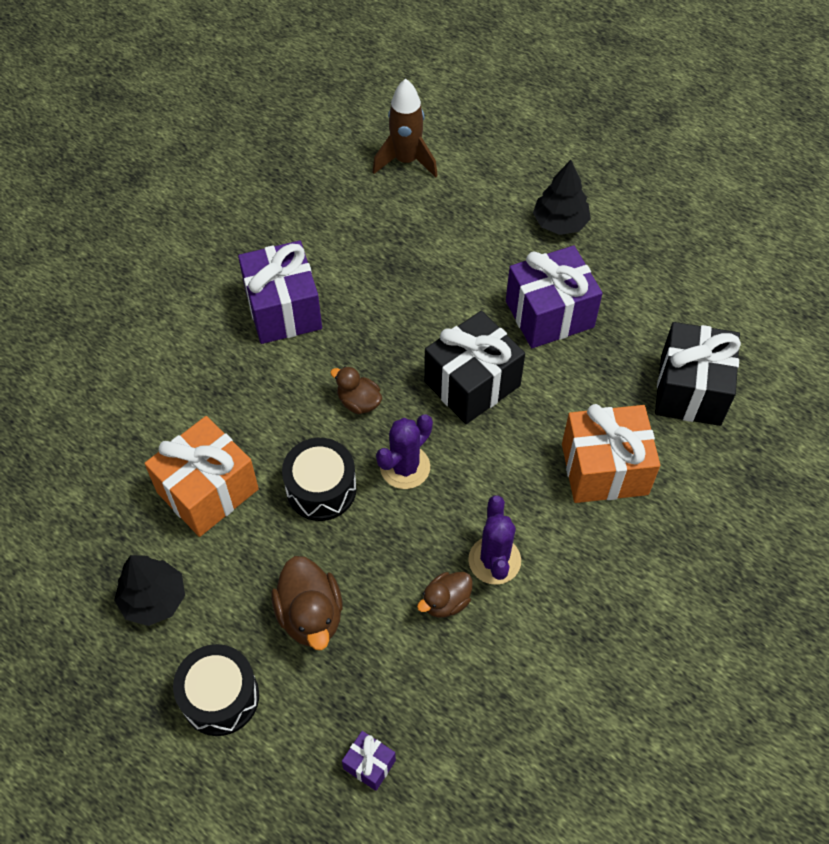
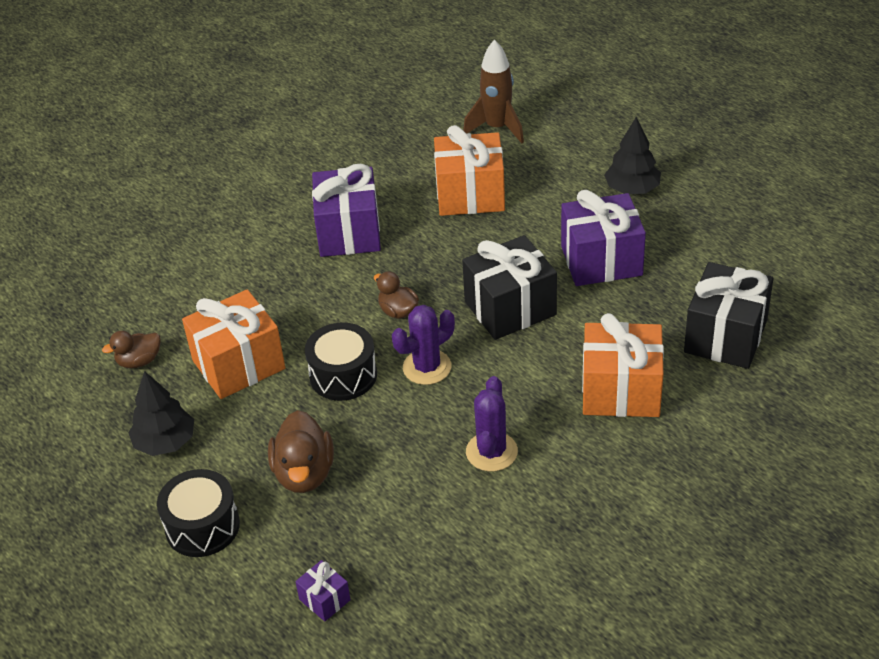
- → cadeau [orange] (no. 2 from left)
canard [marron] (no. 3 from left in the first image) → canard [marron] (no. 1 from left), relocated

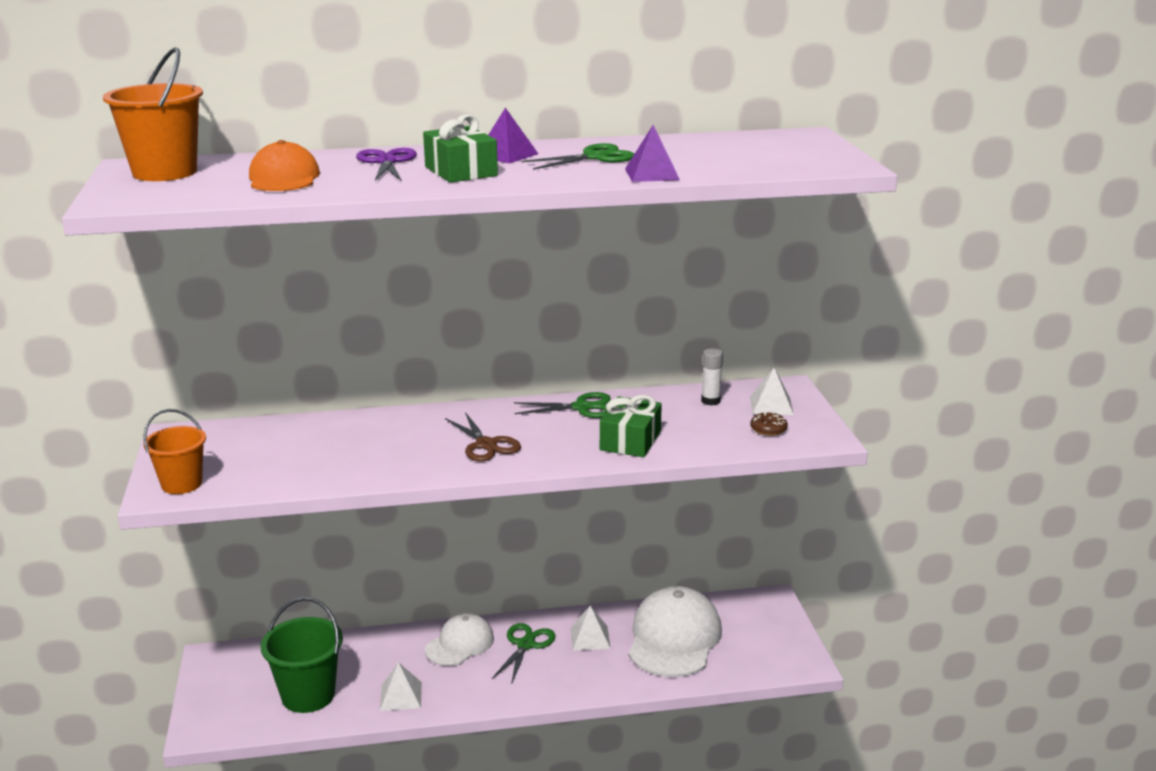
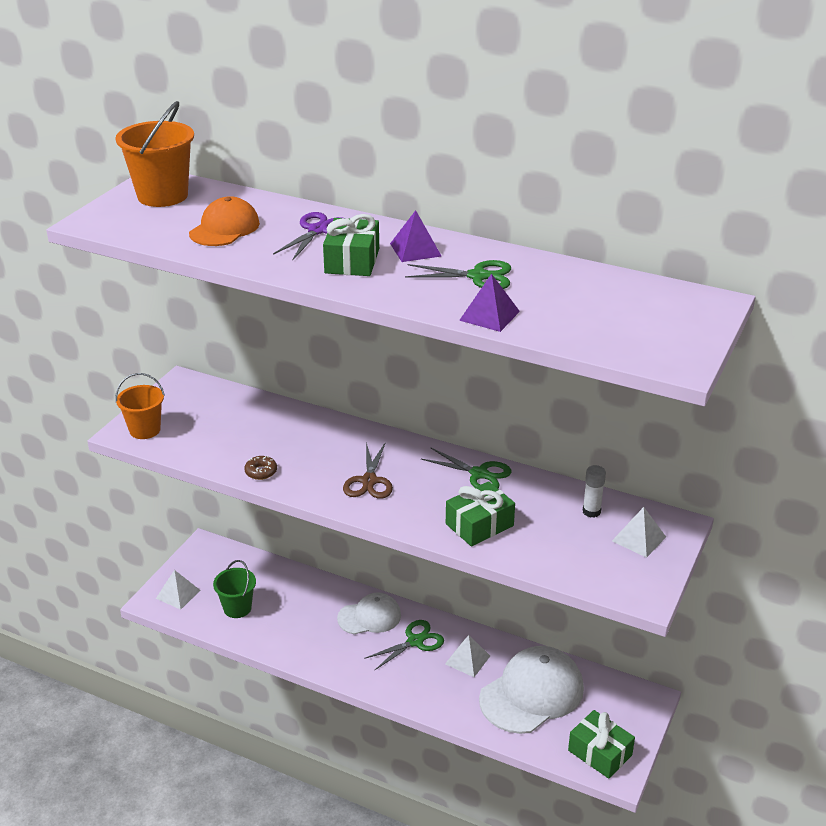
- → cadeau [vert] (no. 3 from left)
pyramide [blanc] (no. 1 from left), relocated
beignet [marron], relocated
seau [vert], x0.66

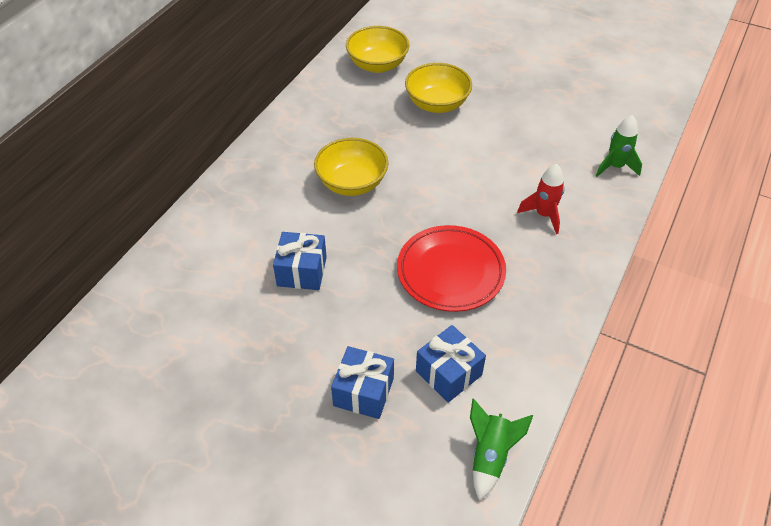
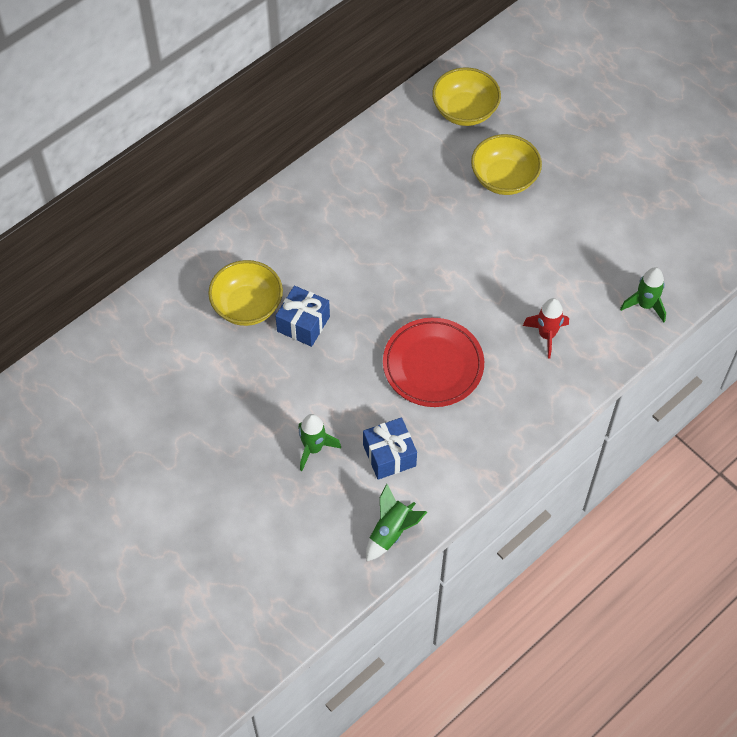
bol [jaune] (no. 1 from left), relocated
cadeau [bleu] (no. 2 from left) → fusée [vert] (no. 1 from left)

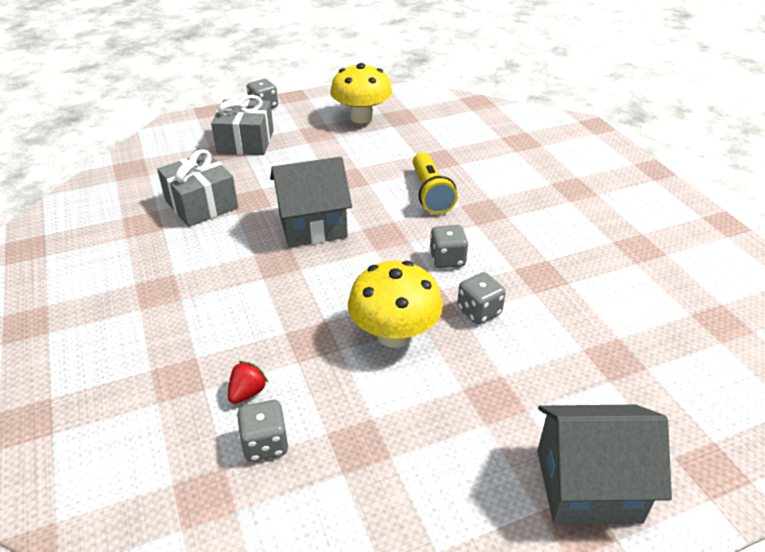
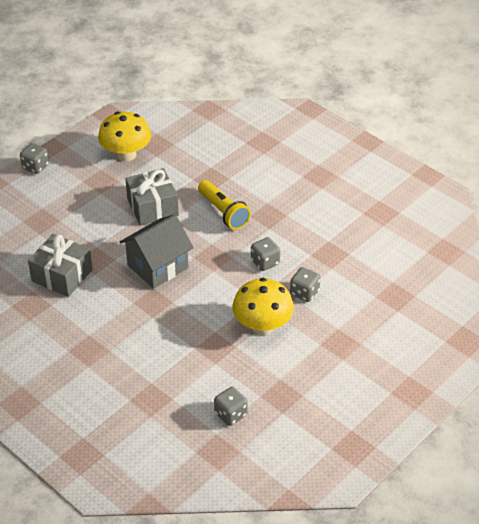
fraise [rouge] → -
maison [gris] (no. 2 from left) → -
cadeau [gris] (no. 2 from left), relocated

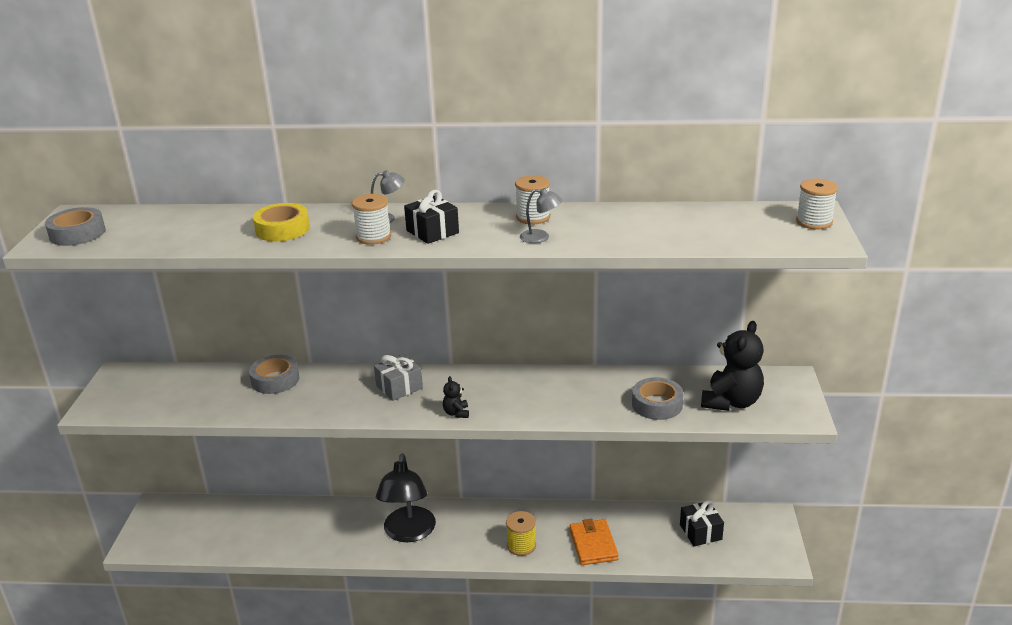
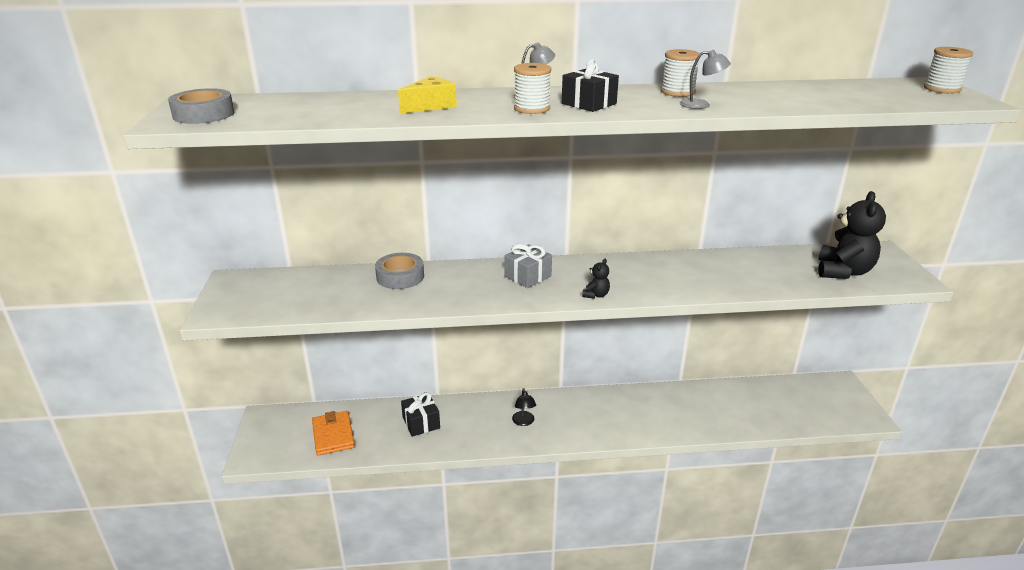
bobine [jaune] → -
ruban adhésif [gris] (no. 3 from left) → -
portefeuille [orange], relocated
cadeau [noir] (no. 2 from left in the first image) → cadeau [noir] (no. 1 from left), relocated
ruban adhésif [jaune] → fromage [jaune]
ours en peluche [noir] (no. 1 from left), 135 degrees counterclockwise
lampe [noir], x0.45

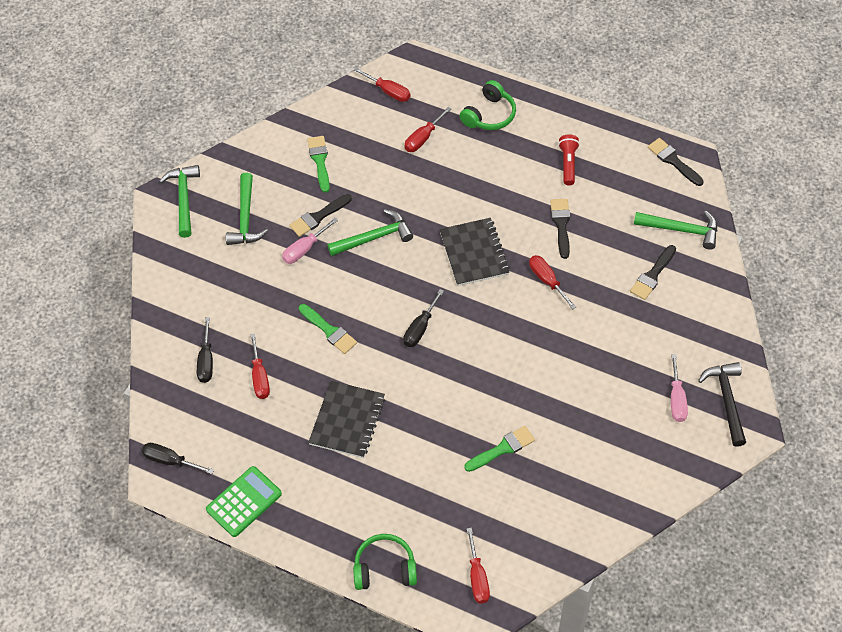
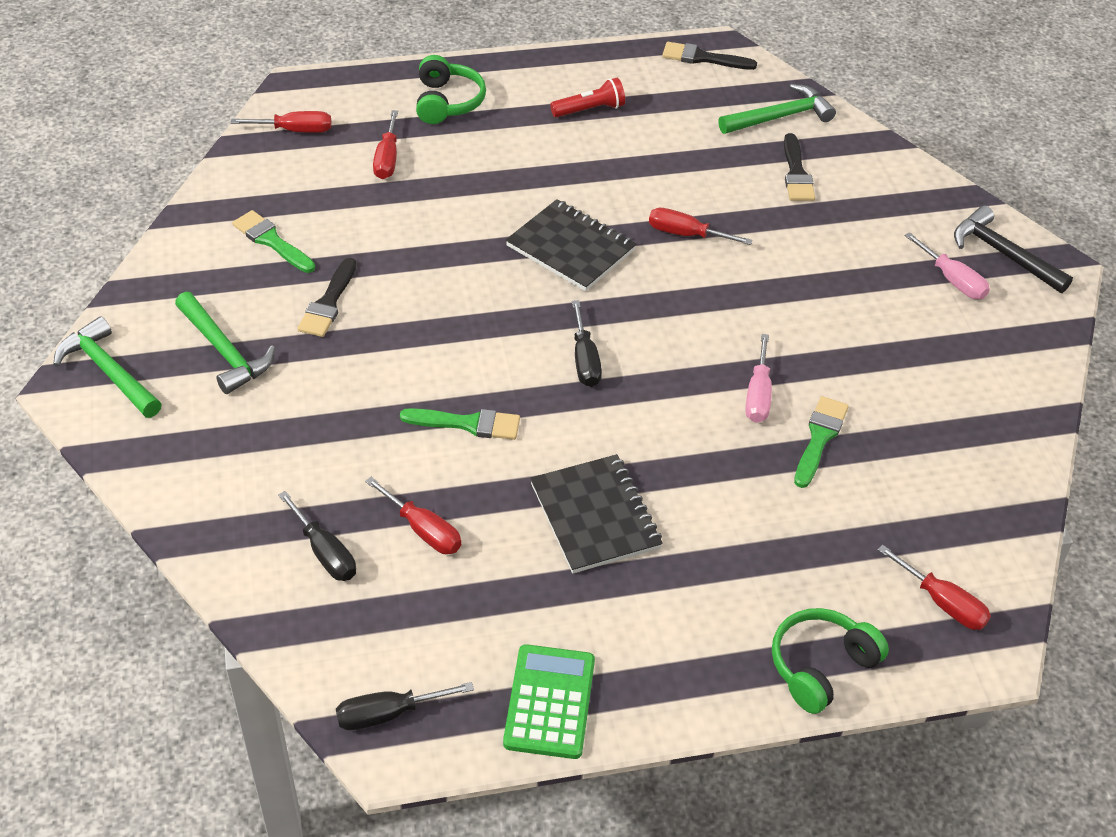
marteau [vert] (no. 3 from left) → -
pinceau [noir] (no. 2 from left) → -
tournevis [rose] (no. 1 from left), relocated
lampe de poche [rouge], 105 degrees clockwise

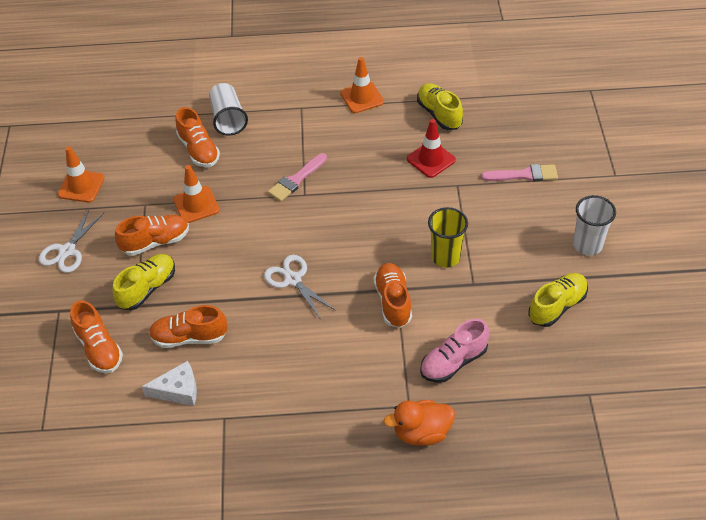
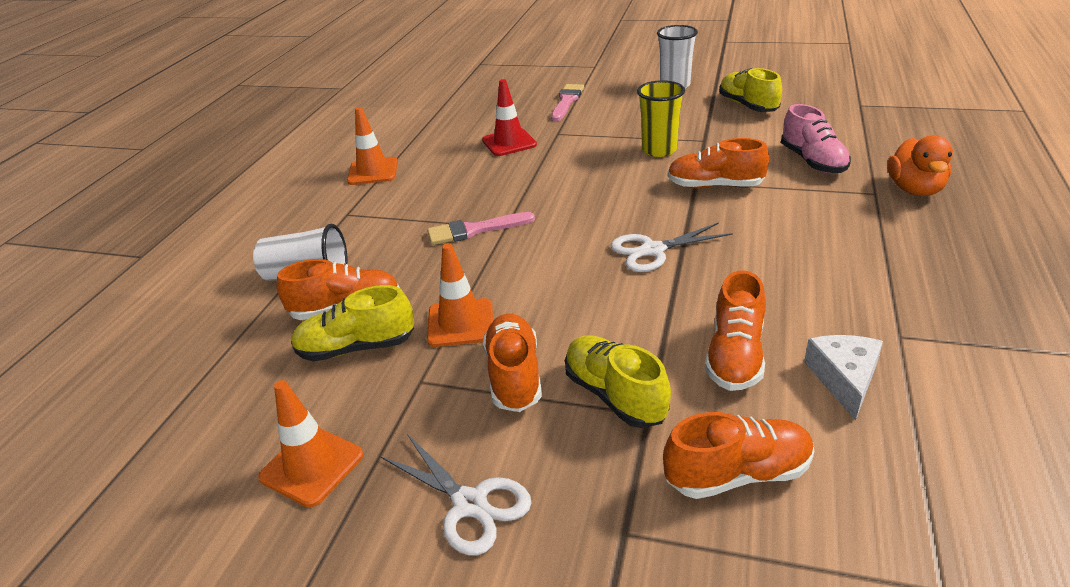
chaussure [jaune] (no. 2 from left in the first image) → chaussure [jaune] (no. 1 from left), relocated
pinceau [rose] (no. 1 from left), 105 degrees clockwise

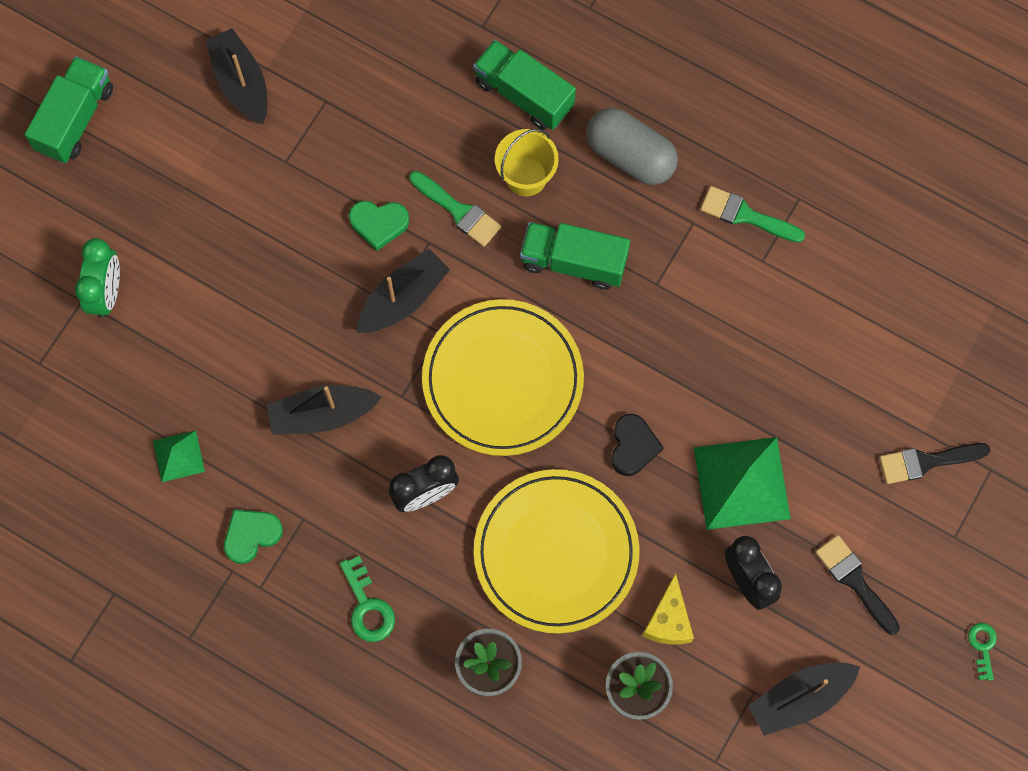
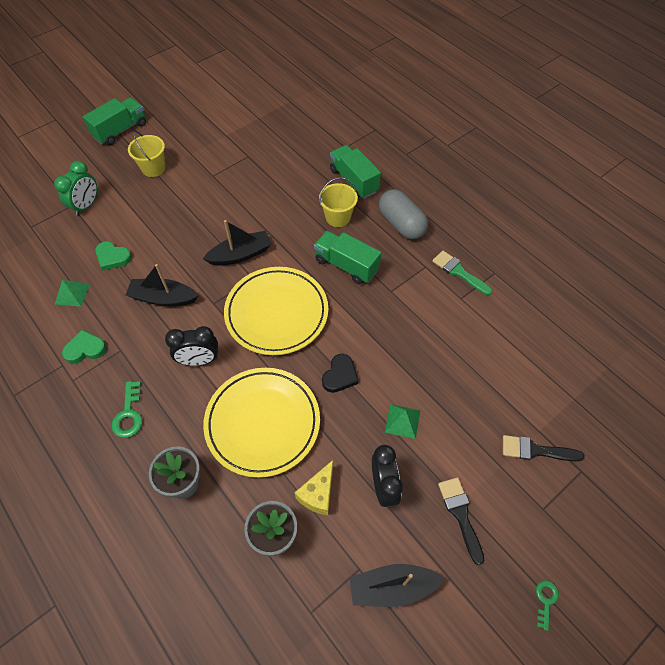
bateau [noir] (no. 1 from left) → -
pinceau [vert] (no. 1 from left) → -
- → seau [jaune] (no. 1 from left)
cœur [vert] (no. 2 from left), relocated
pyramide [vert] (no. 2 from left), x0.52

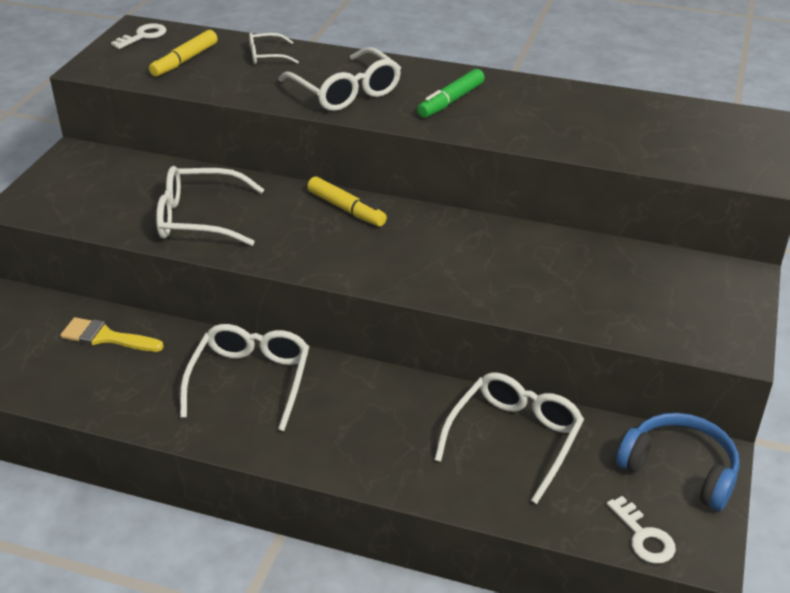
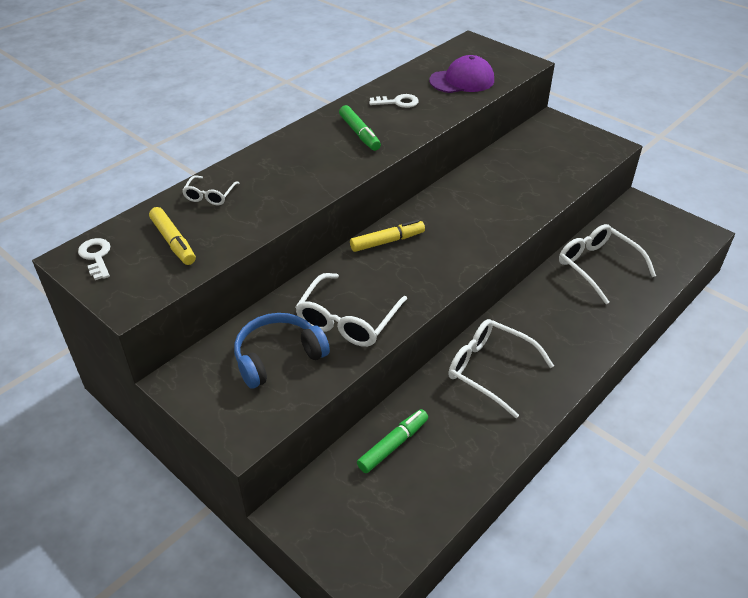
lunettes [blanc] (no. 4 from left) → -
- → casquette [violet]
clé [blanc] (no. 2 from left), relocated
casque audio [bleu], relocated
pinceau [jaune] → feutre [vert] (no. 2 from left)

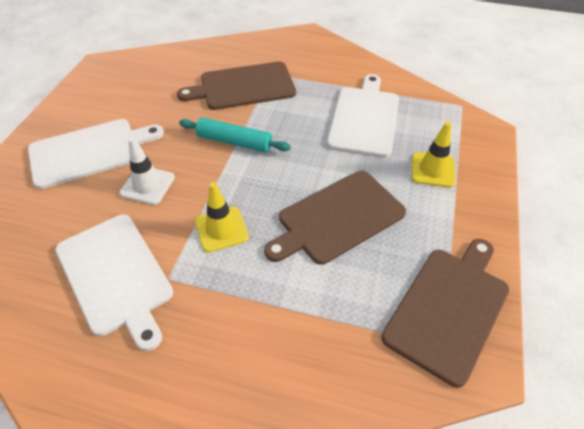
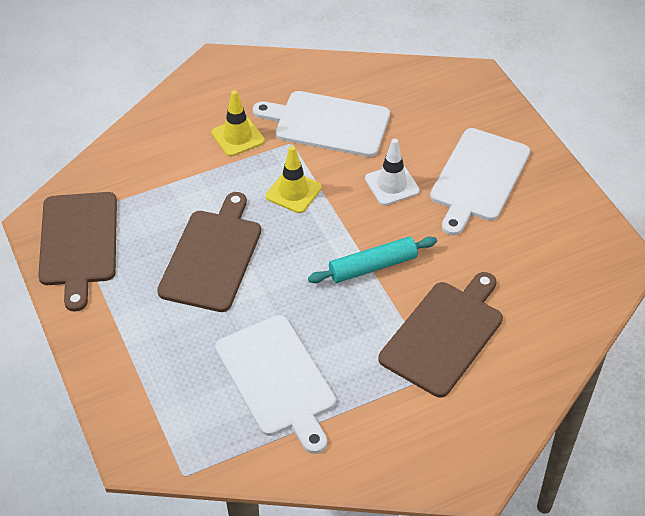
cône de chantier [jaune] (no. 2 from left in the first image) → cône de chantier [jaune] (no. 1 from left), relocated

